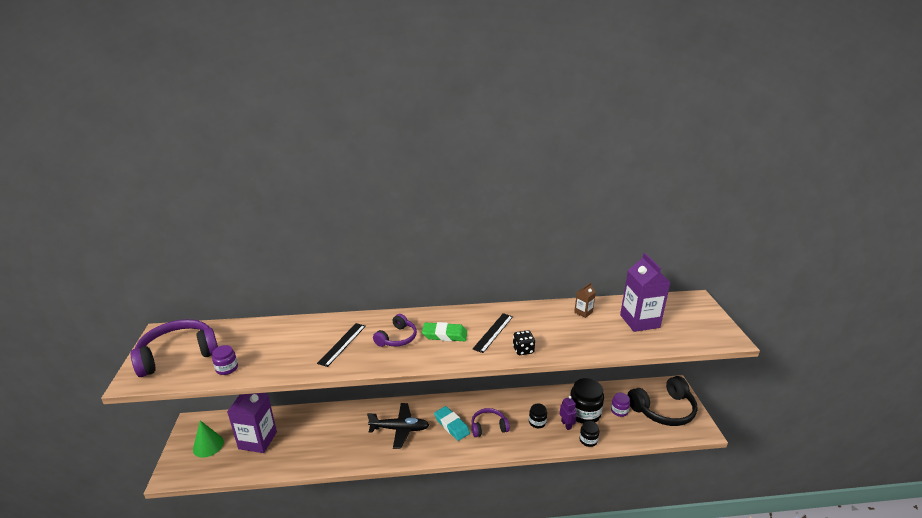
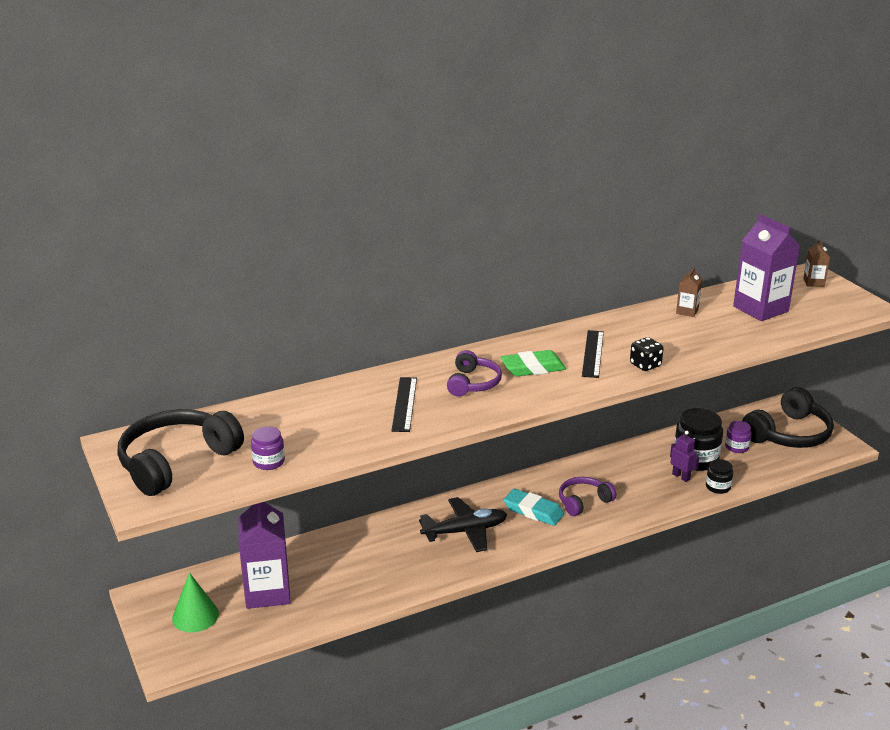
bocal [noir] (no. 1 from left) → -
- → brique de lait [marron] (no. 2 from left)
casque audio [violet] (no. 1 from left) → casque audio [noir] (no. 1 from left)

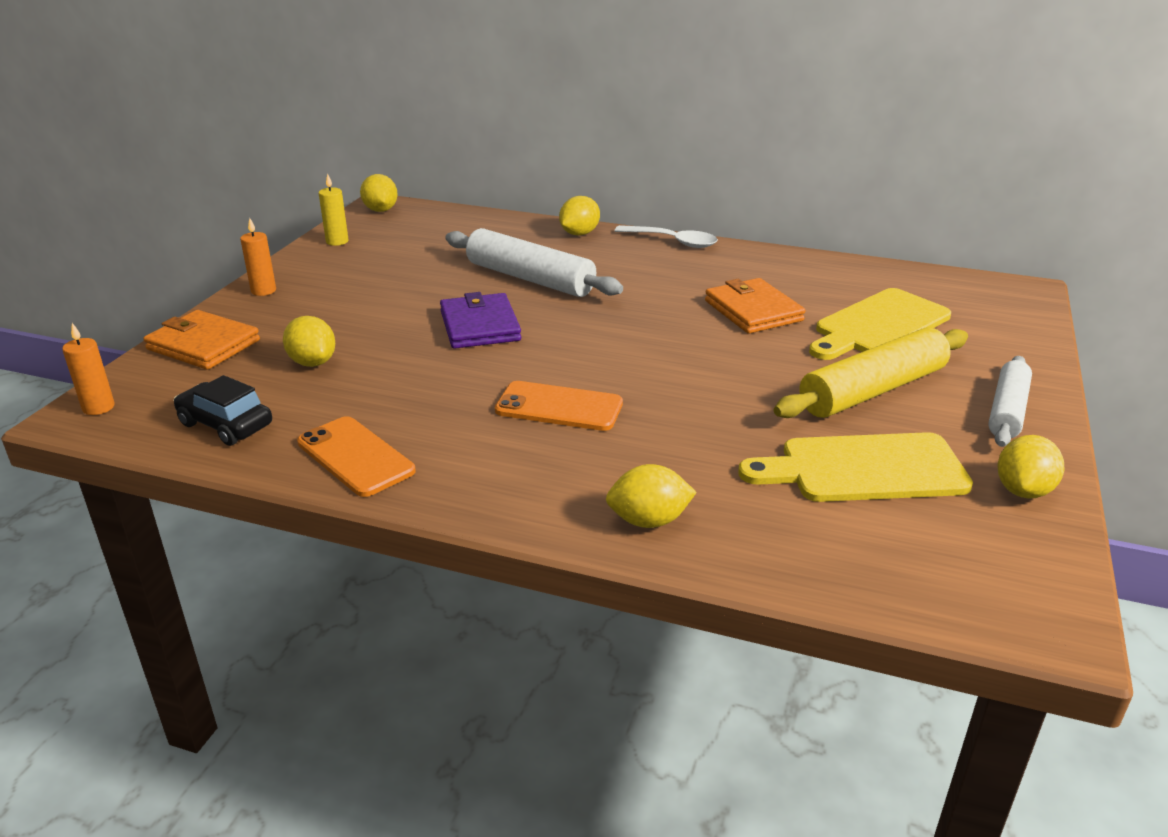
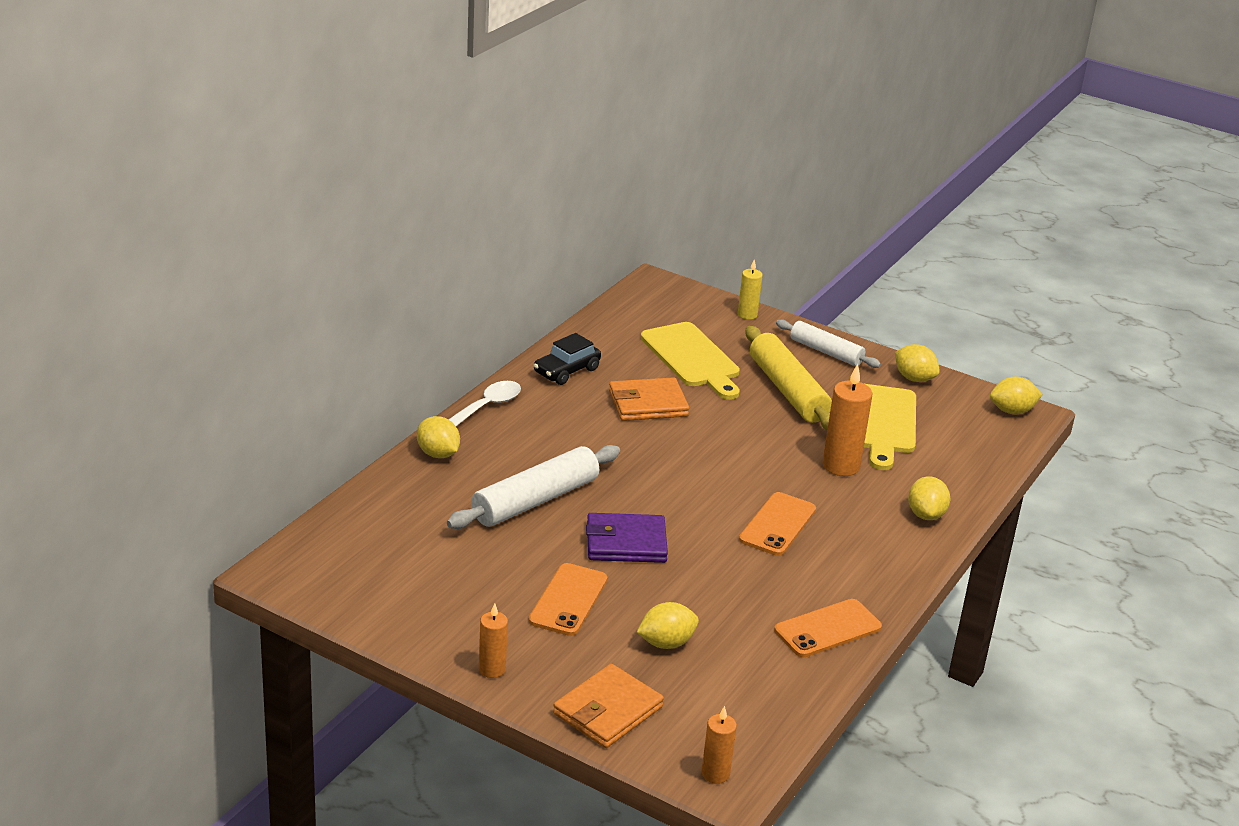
- → téléphone [orange] (no. 1 from left)
- → bougie [orange] (no. 3 from left)
voiture [noir], relocated
bougie [jaune], relocated
citron [jaune] (no. 2 from left in the first image) → citron [jaune] (no. 5 from left), relocated

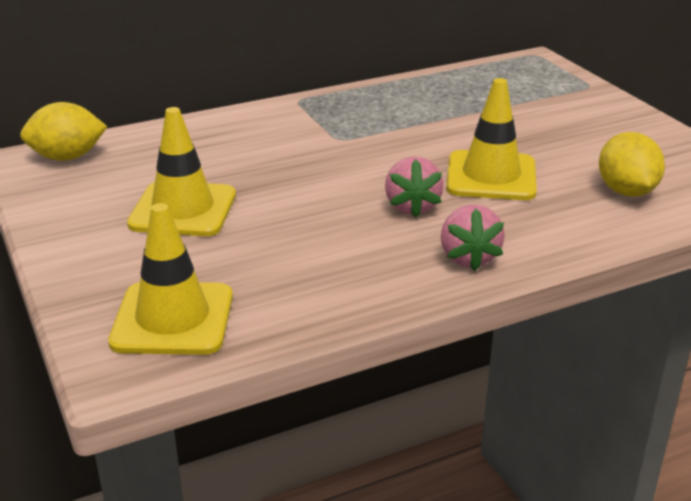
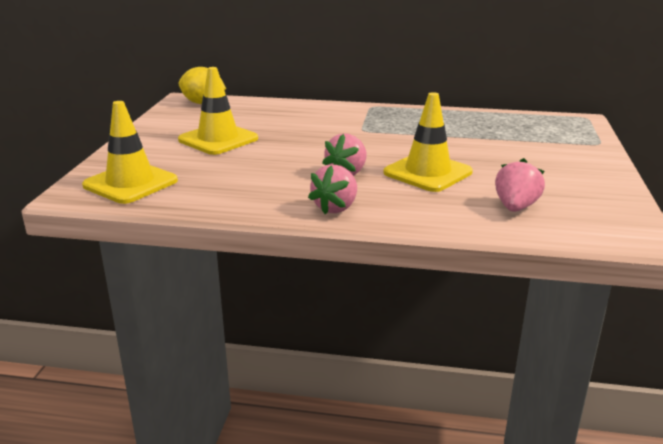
citron [jaune] (no. 2 from left) → fraise [rose] (no. 3 from left)

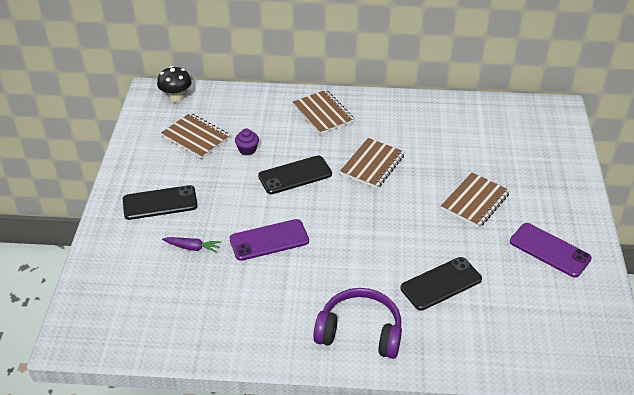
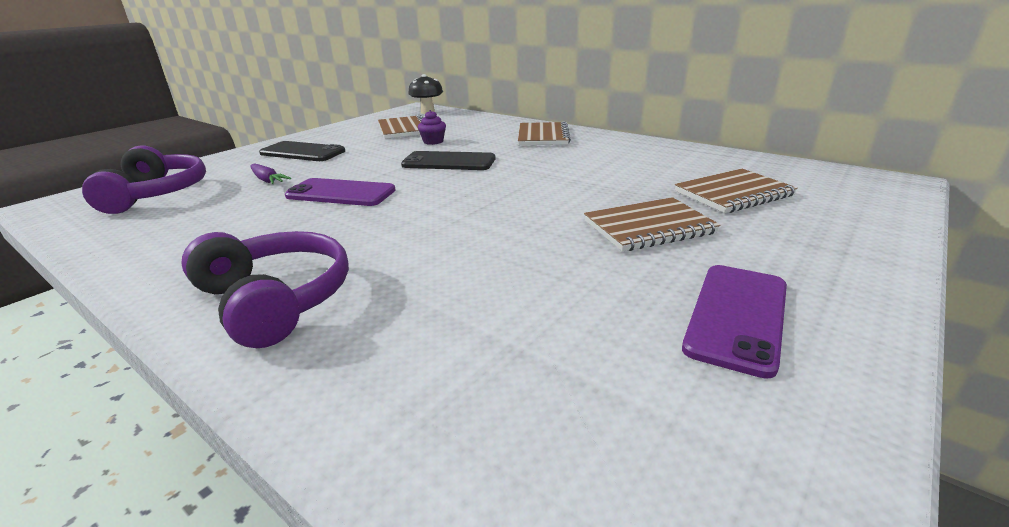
téléphone [noir] (no. 3 from left) → -
- → casque audio [violet] (no. 1 from left)
carnet [marron] (no. 3 from left in the first image) → carnet [marron] (no. 4 from left), relocated
téléphone [violet] (no. 2 from left), 45 degrees clockwise

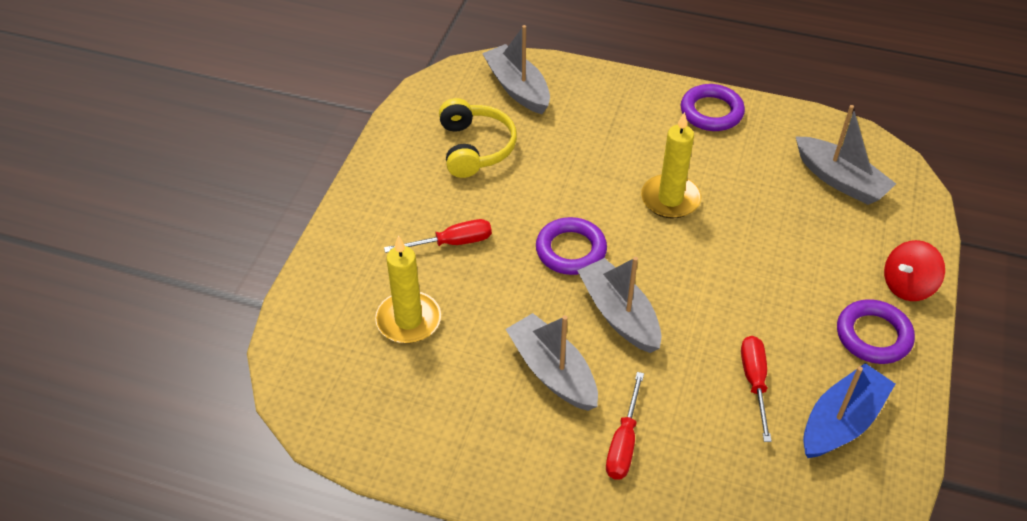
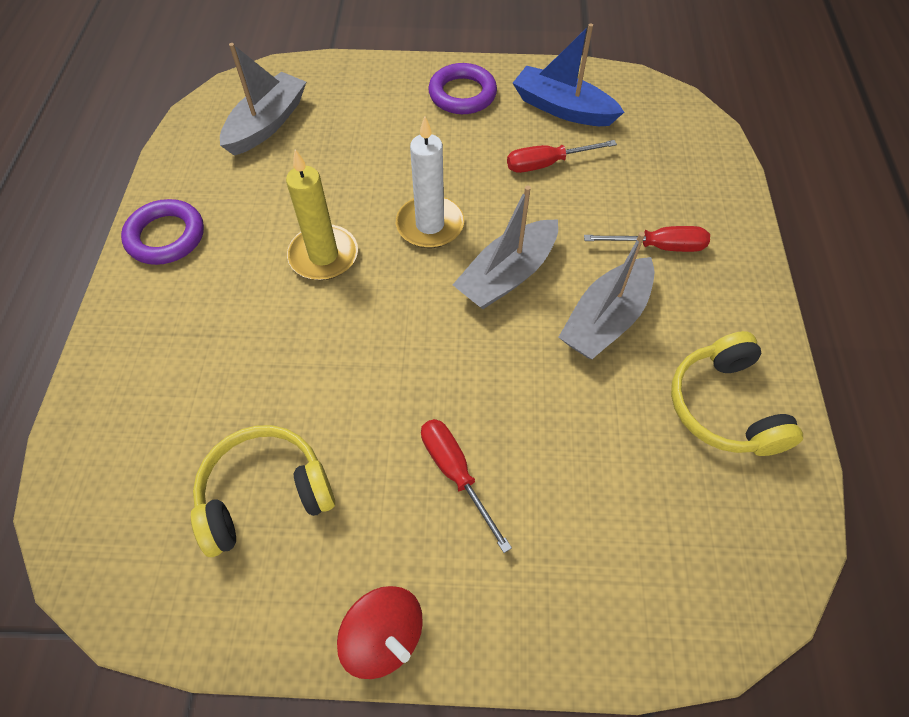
bougie [jaune] (no. 1 from left) → -
bateau [gris] (no. 1 from left) → -
anneau [violet] (no. 1 from left) → -
- → bougie [blanc]
- → casque audio [jaune] (no. 2 from left)
toupie [rouge], relocated

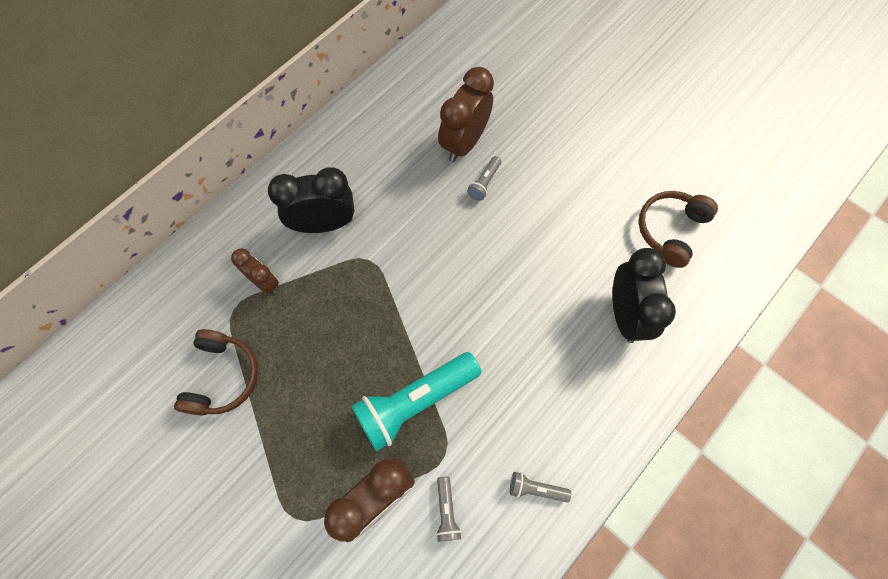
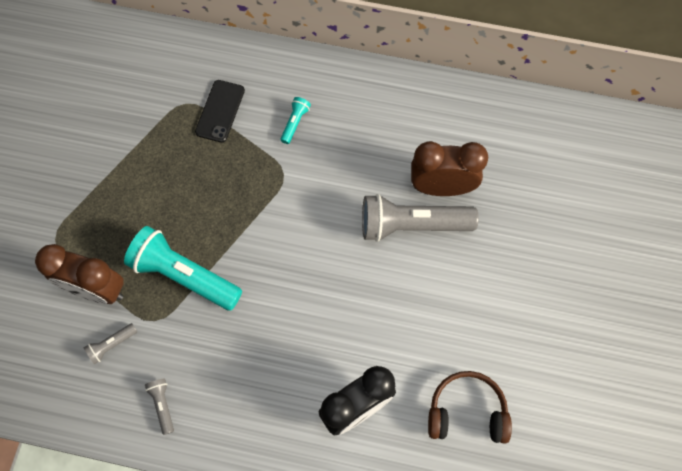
casque audio [marron] (no. 1 from left) → -
réveil [marron] (no. 1 from left) → téléphone [noir]
réveil [noir] (no. 1 from left) → lampe de poche [turquoise] (no. 2 from left)
lampe de poche [gris] (no. 2 from left in the first image) → lampe de poche [gris] (no. 3 from left), x2.28

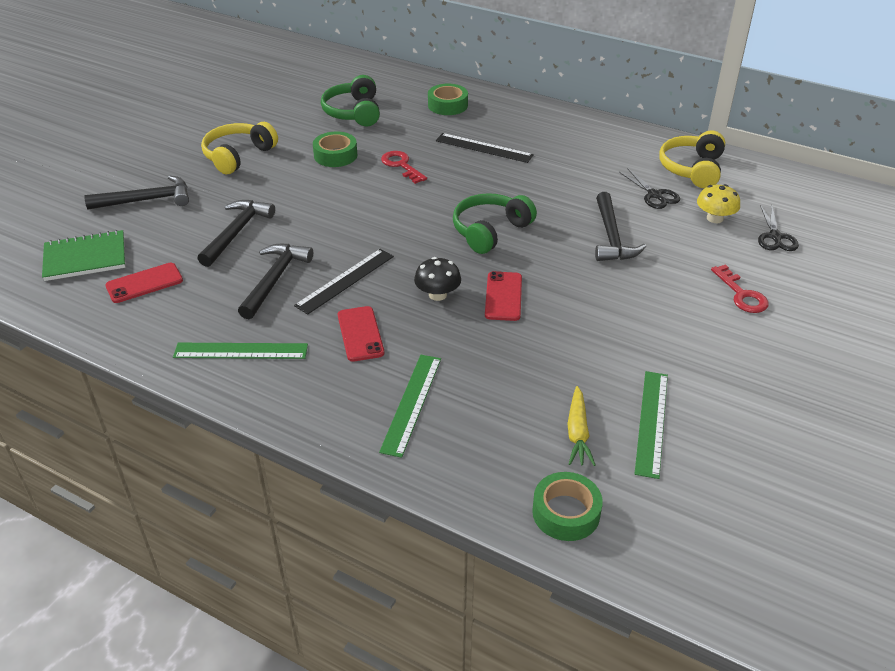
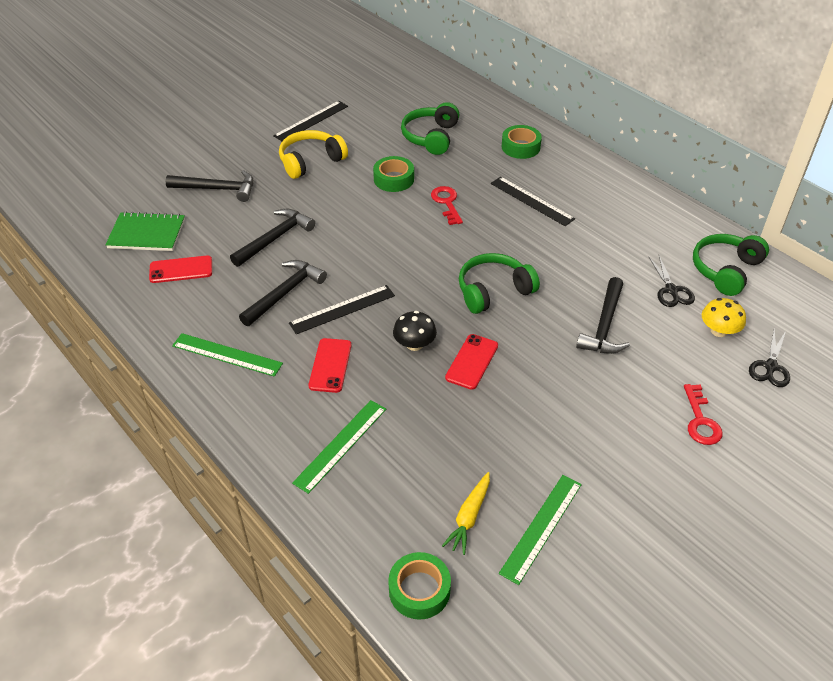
- → règle [noir] (no. 1 from left)
casque audio [jaune] (no. 2 from left) → casque audio [vert] (no. 3 from left)

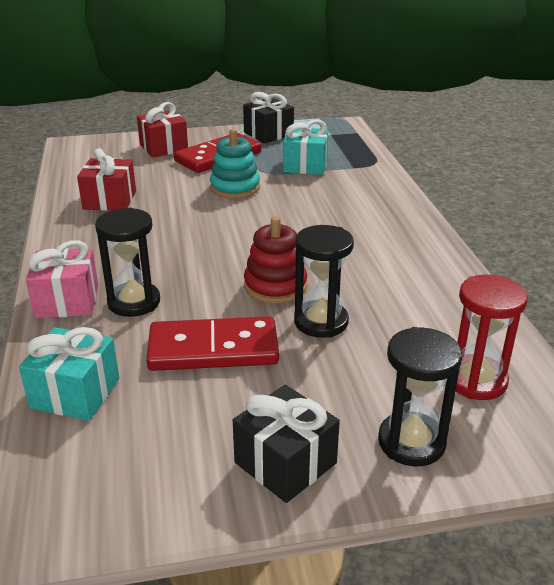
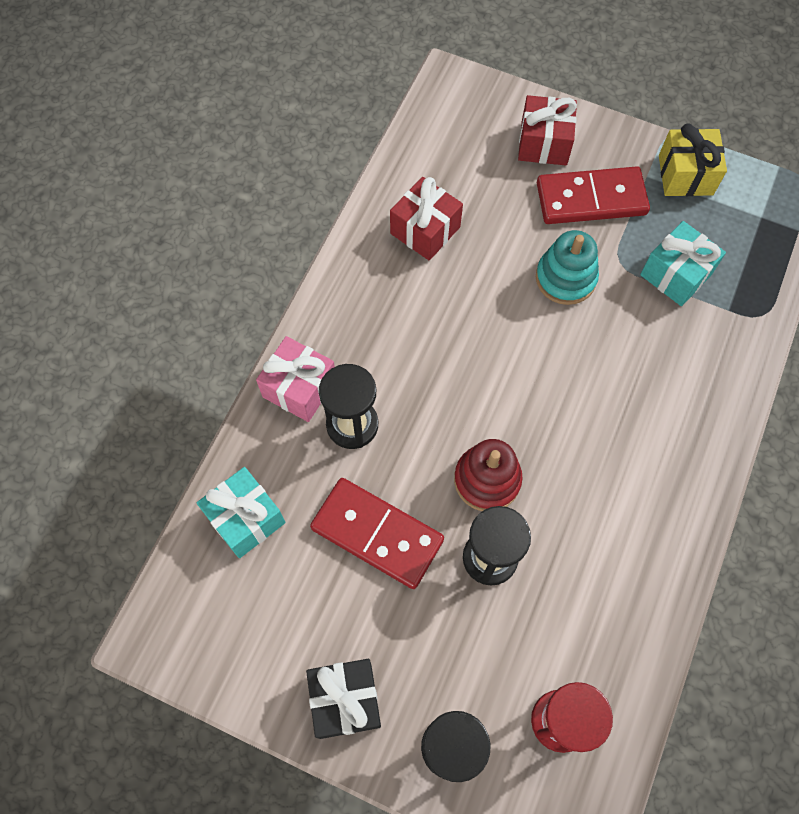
cadeau [noir] (no. 1 from left) → cadeau [jaune]

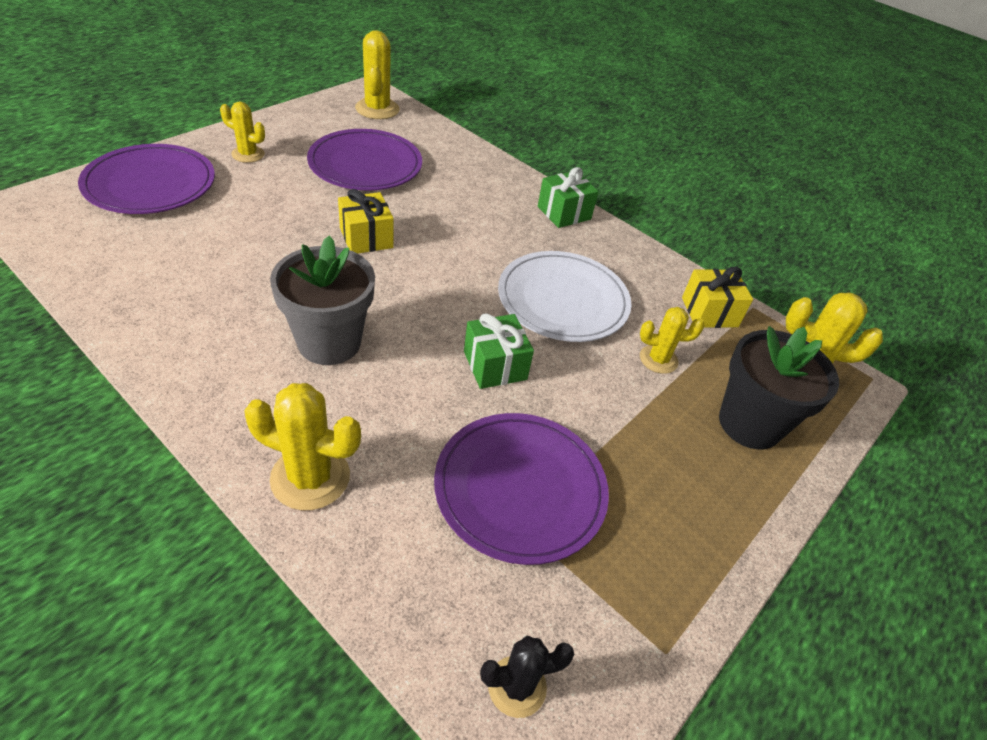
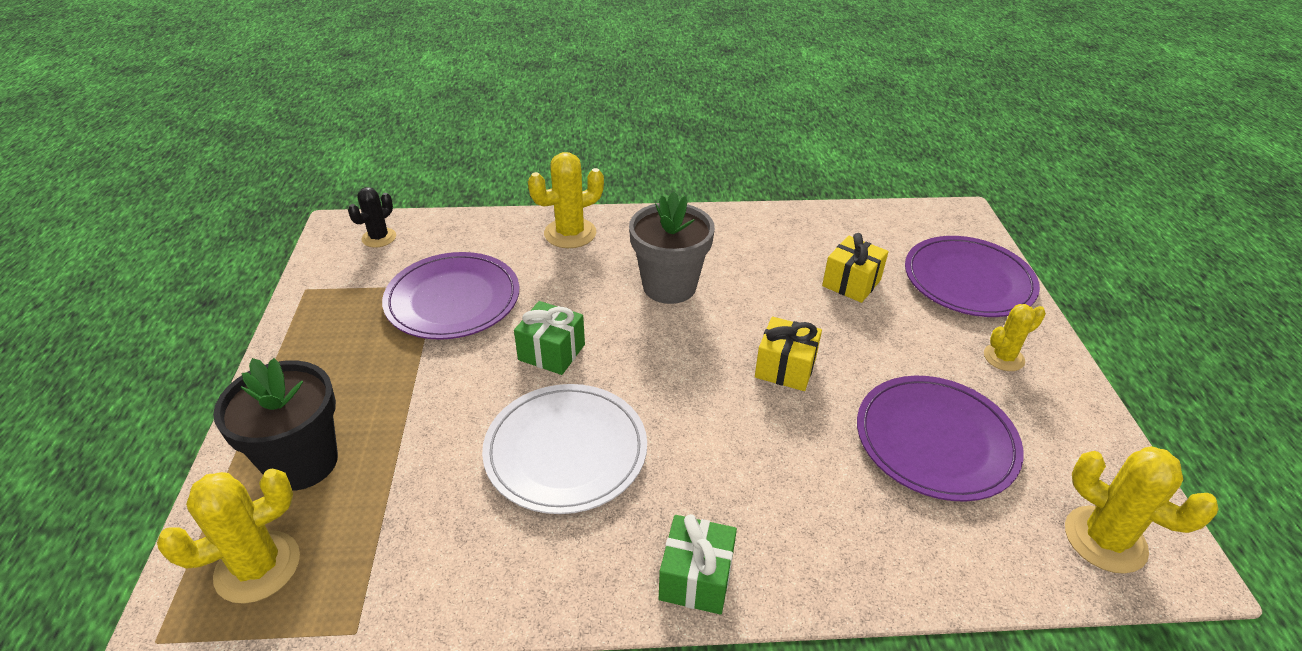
cactus [jaune] (no. 4 from left) → -
cadeau [jaune] (no. 2 from left), relocated

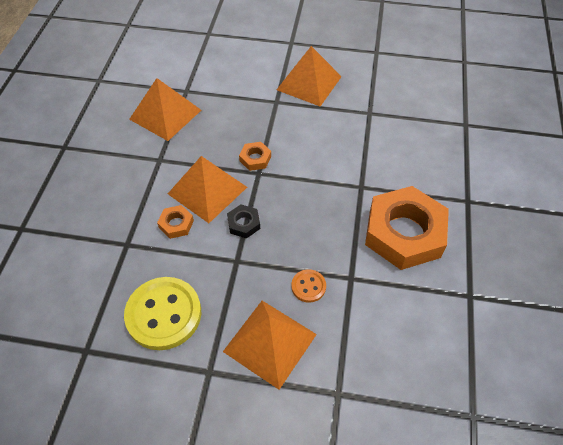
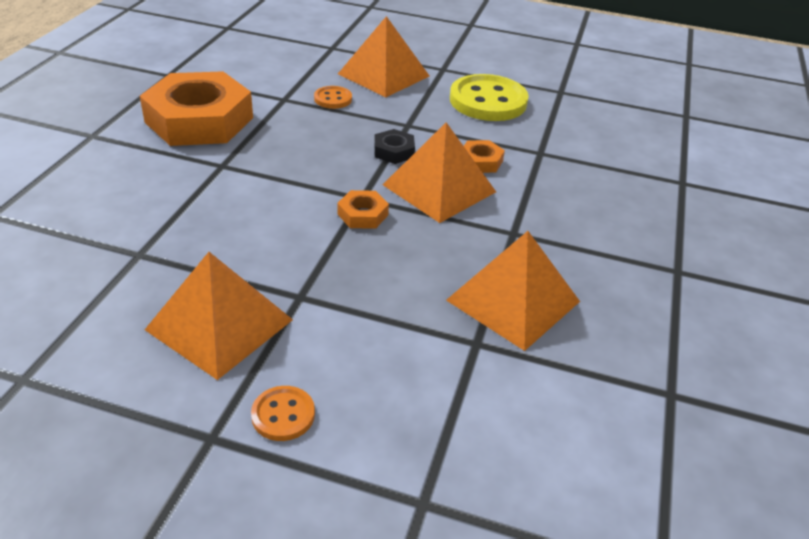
- → bouton [orange] (no. 1 from left)

